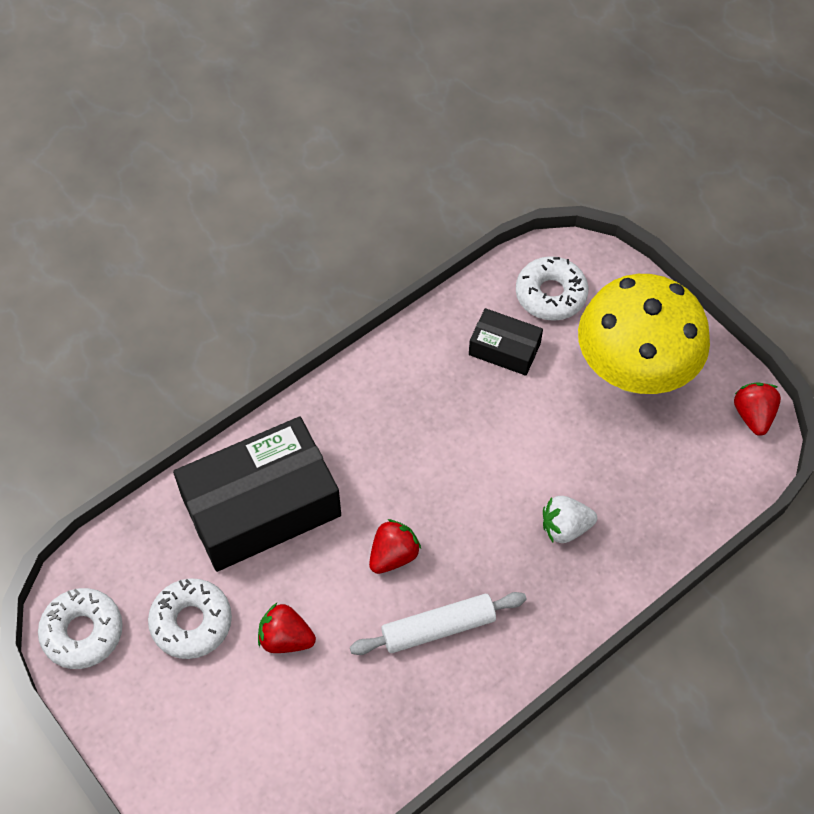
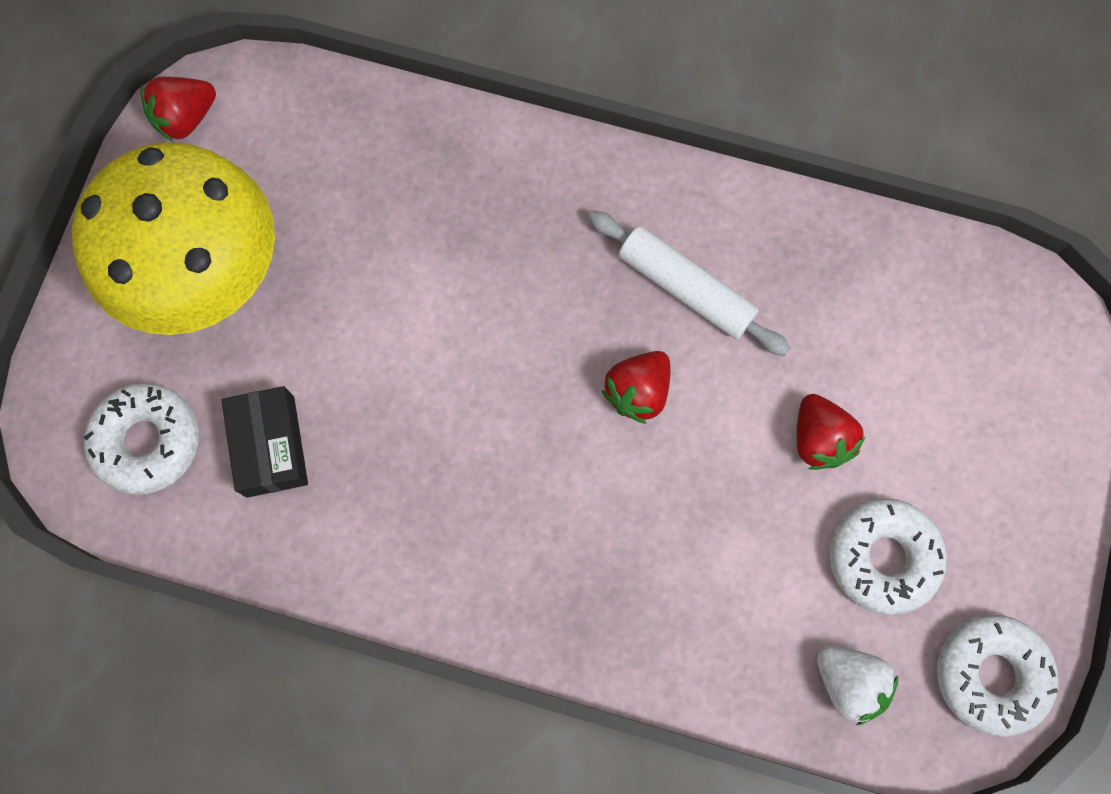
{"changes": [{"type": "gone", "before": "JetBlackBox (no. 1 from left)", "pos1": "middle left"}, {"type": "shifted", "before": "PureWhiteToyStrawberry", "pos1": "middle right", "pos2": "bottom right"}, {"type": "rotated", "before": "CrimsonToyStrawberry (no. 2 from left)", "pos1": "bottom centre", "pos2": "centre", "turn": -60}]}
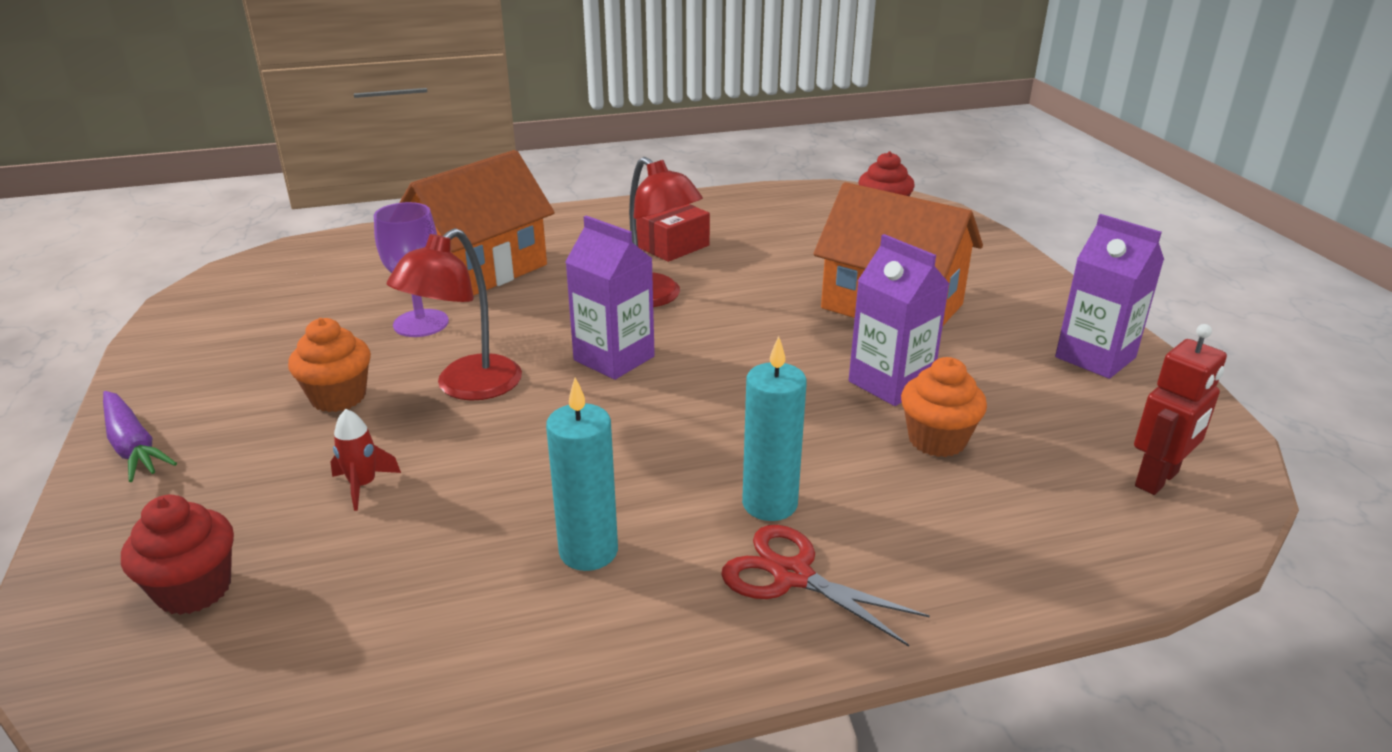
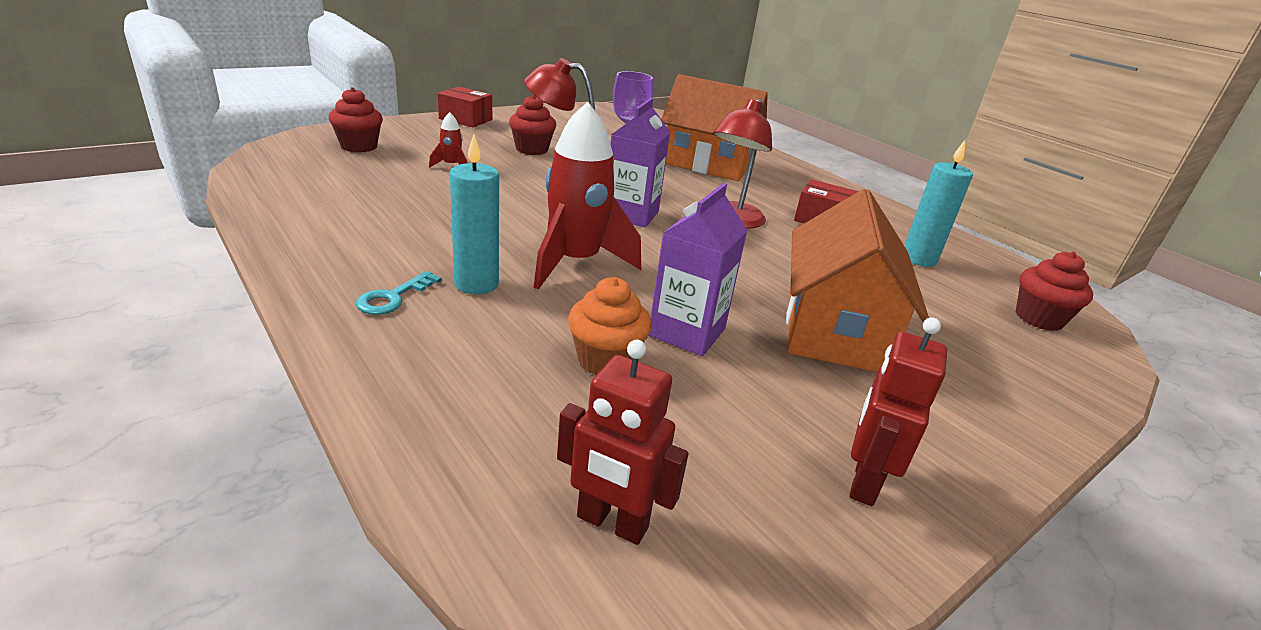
{"changes": [{"type": "swapped", "before": "VioletCarton (no. 3 from left)", "after": "CrimsonToyRobot (no. 2 from left)", "pos1": "middle right", "pos2": "middle right"}, {"type": "repainted", "before": "BrightOrangeCupcake (no. 1 from left)", "after": "CrimsonCupcake (no. 2 from left)", "pos1": "middle left", "pos2": "top centre"}, {"type": "shifted", "before": "TurquoisePillarCandle (no. 1 from left in the first image)", "after": "TurquoisePillarCandle (no. 2 from left)", "pos1": "centre", "pos2": "top right"}, {"type": "swapped", "before": "VioletRootVegetable", "after": "CrimsonBox (no. 1 from left)", "pos1": "middle left", "pos2": "top centre"}, {"type": "swapped", "before": "CrimsonShears", "after": "TurquoiseDoorKey", "pos1": "bottom centre", "pos2": "middle left"}, {"type": "new", "after": "CrimsonSpaceship (no. 2 from left)", "pos2": "top centre"}]}
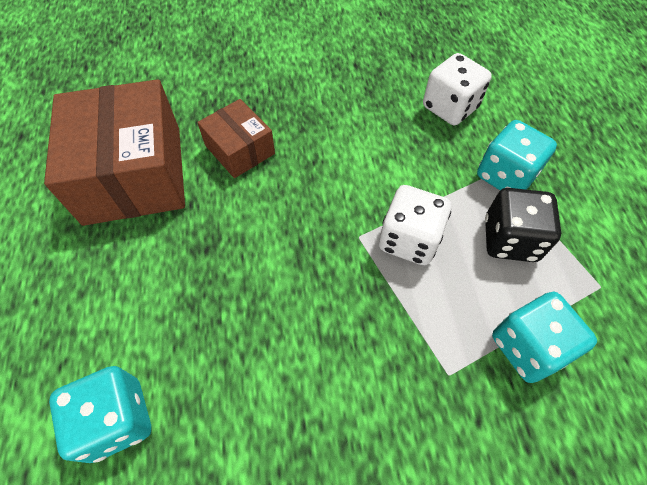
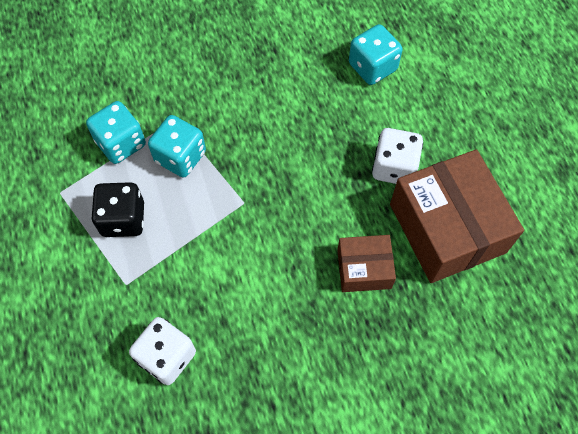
{"changes": [{"type": "rotated", "before": "DarkBrownBox (no. 2 from left in the first image)", "pos1": "top centre", "pos2": "centre", "turn": -45}, {"type": "shifted", "before": "TurquoiseDie (no. 2 from left)", "pos1": "top right", "pos2": "middle left"}, {"type": "shifted", "before": "PureWhiteDie (no. 1 from left in the first image)", "after": "PureWhiteDie (no. 2 from left)", "pos1": "centre", "pos2": "middle right"}]}
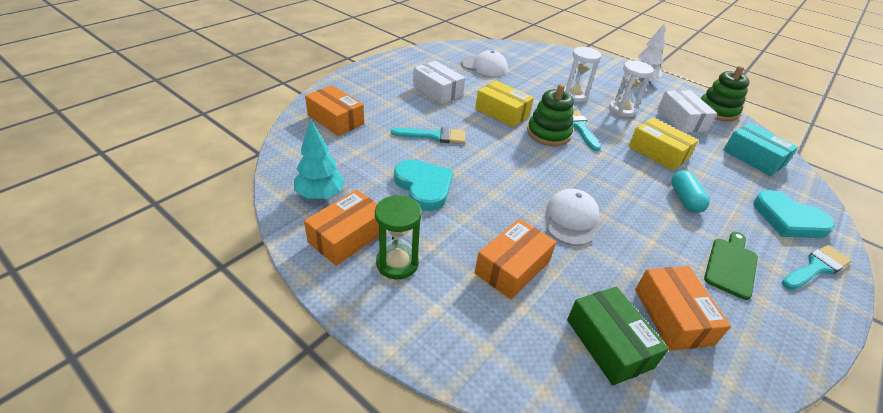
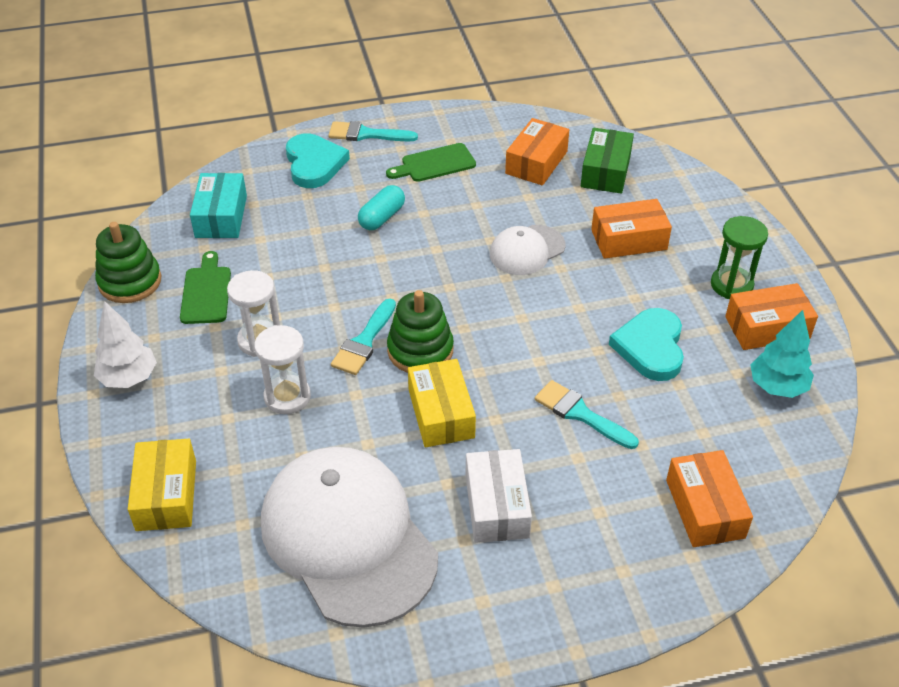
{"changes": [{"type": "scaled", "before": "PureWhiteBaseballCap (no. 1 from left)", "pos1": "top centre", "pos2": "bottom centre", "scale": 2.03}, {"type": "swapped", "before": "PureWhiteBox (no. 2 from left)", "after": "LeafGreenBreadBoard (no. 1 from left)", "pos1": "top right", "pos2": "middle left"}, {"type": "shifted", "before": "YellowBox (no. 2 from left in the first image)", "after": "YellowBox (no. 1 from left)", "pos1": "middle right", "pos2": "bottom left"}]}
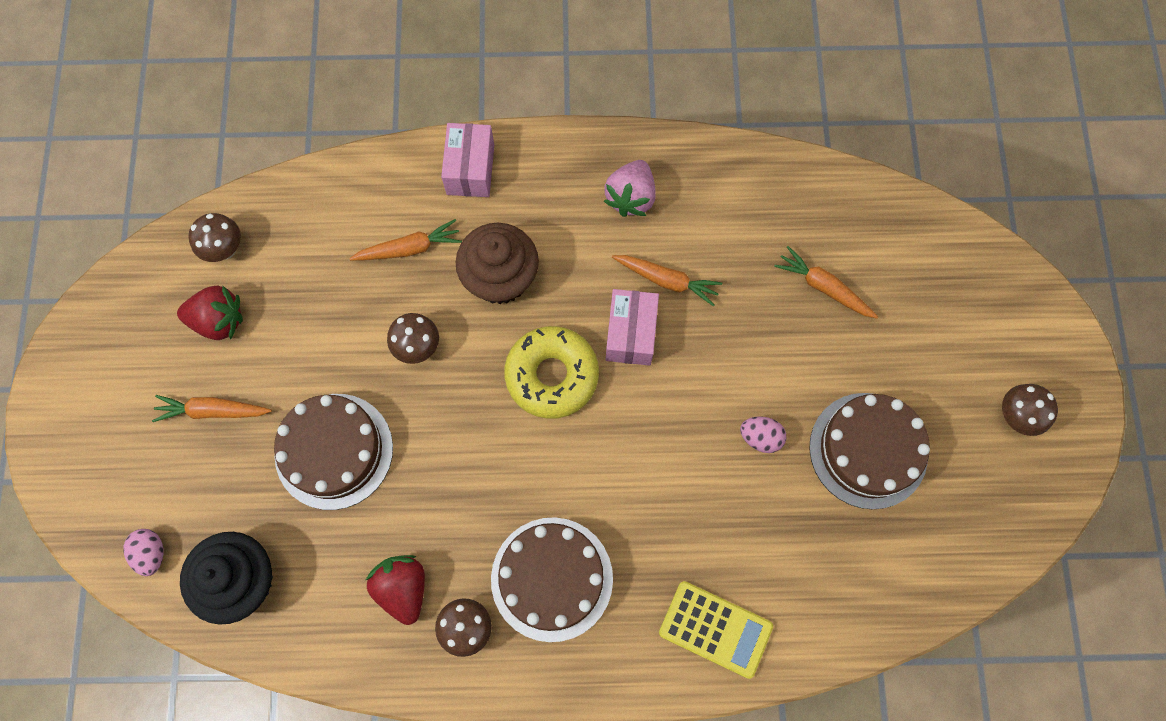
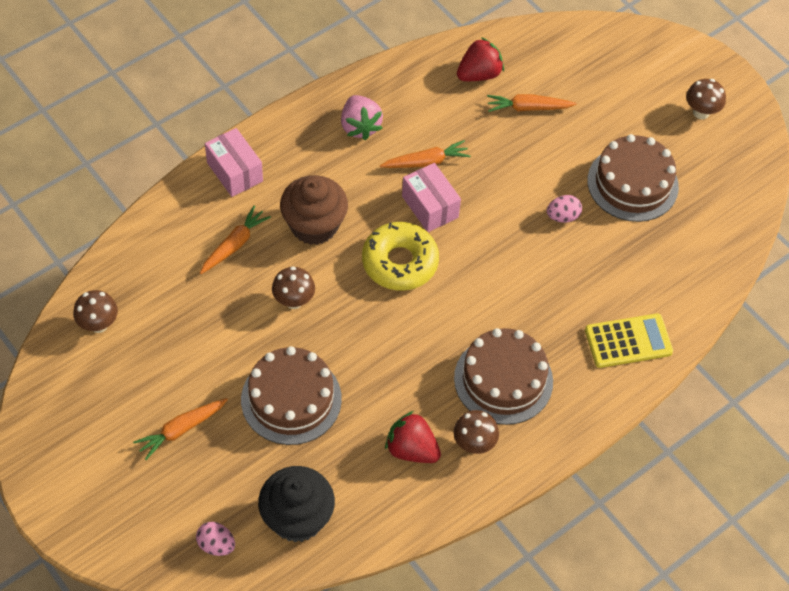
{"changes": [{"type": "shifted", "before": "CrimsonToyStrawberry (no. 1 from left in the first image)", "after": "CrimsonToyStrawberry (no. 2 from left)", "pos1": "middle left", "pos2": "top centre"}]}
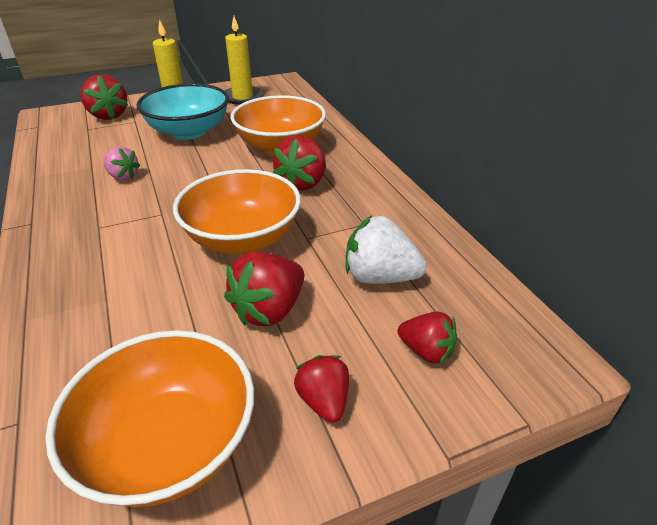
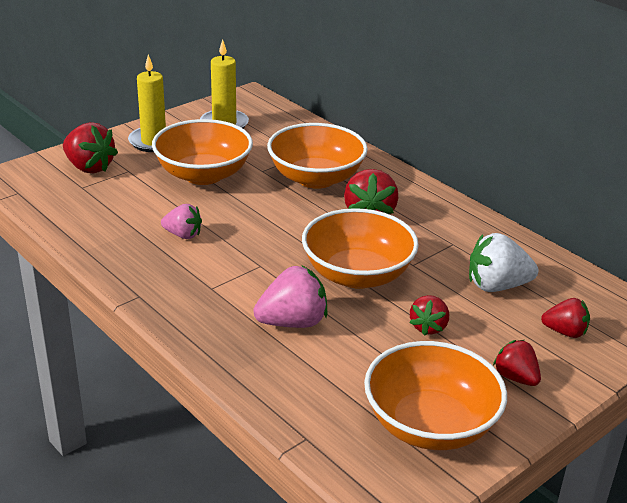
{"changes": [{"type": "repainted", "before": "TurquoiseDeepDish", "after": "BrightOrangeDeepDish (no. 1 from left)", "pos1": "top left", "pos2": "top left"}, {"type": "scaled", "before": "CrimsonToyStrawberry (no. 2 from left in the first image)", "pos1": "centre", "pos2": "middle right", "scale": 0.63}, {"type": "new", "after": "PinkToyStrawberry (no. 2 from left)", "pos2": "centre"}]}
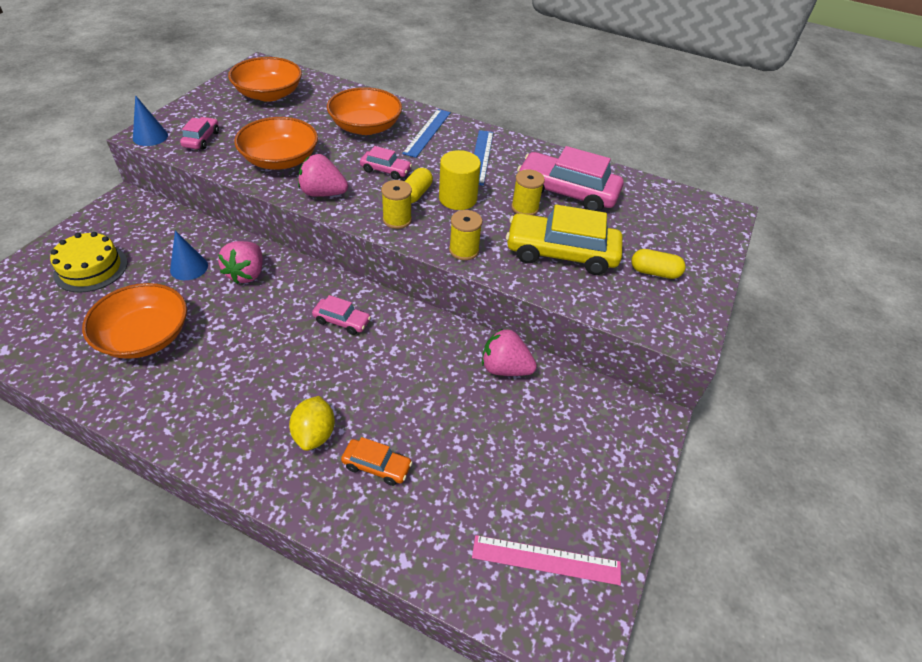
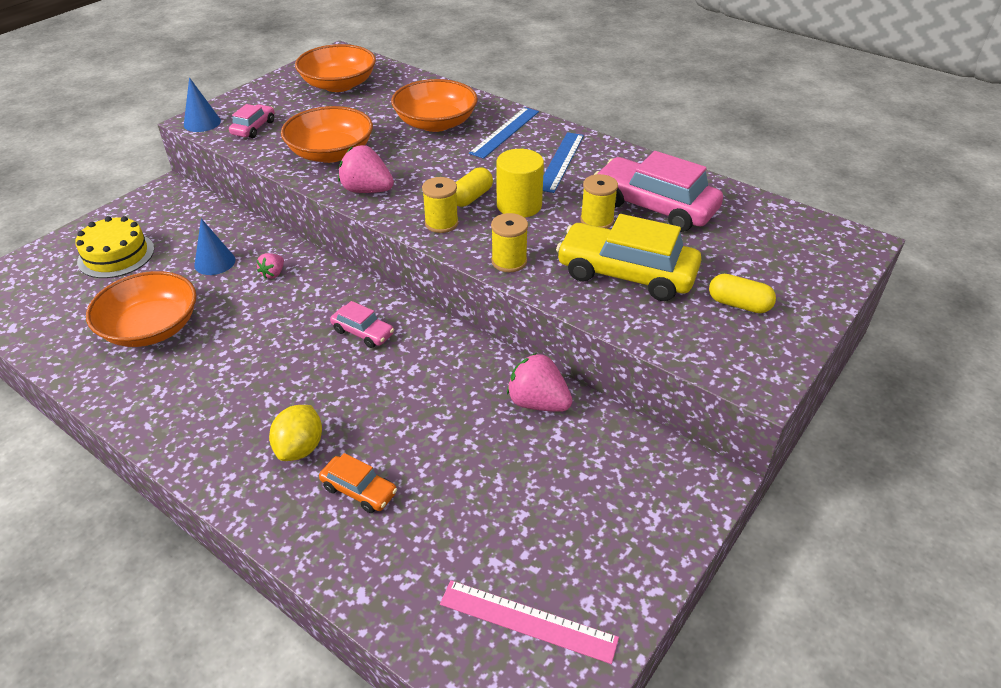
{"changes": [{"type": "gone", "before": "PinkToyCar (no. 3 from left)", "pos1": "top centre"}, {"type": "scaled", "before": "PinkToyStrawberry (no. 1 from left)", "pos1": "middle left", "pos2": "middle left", "scale": 0.54}]}
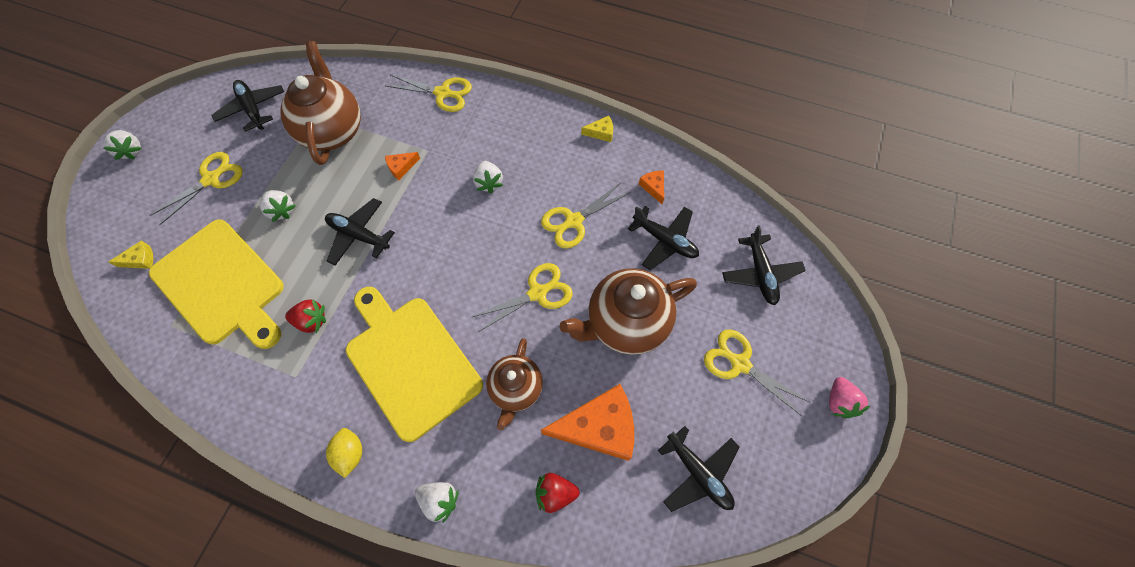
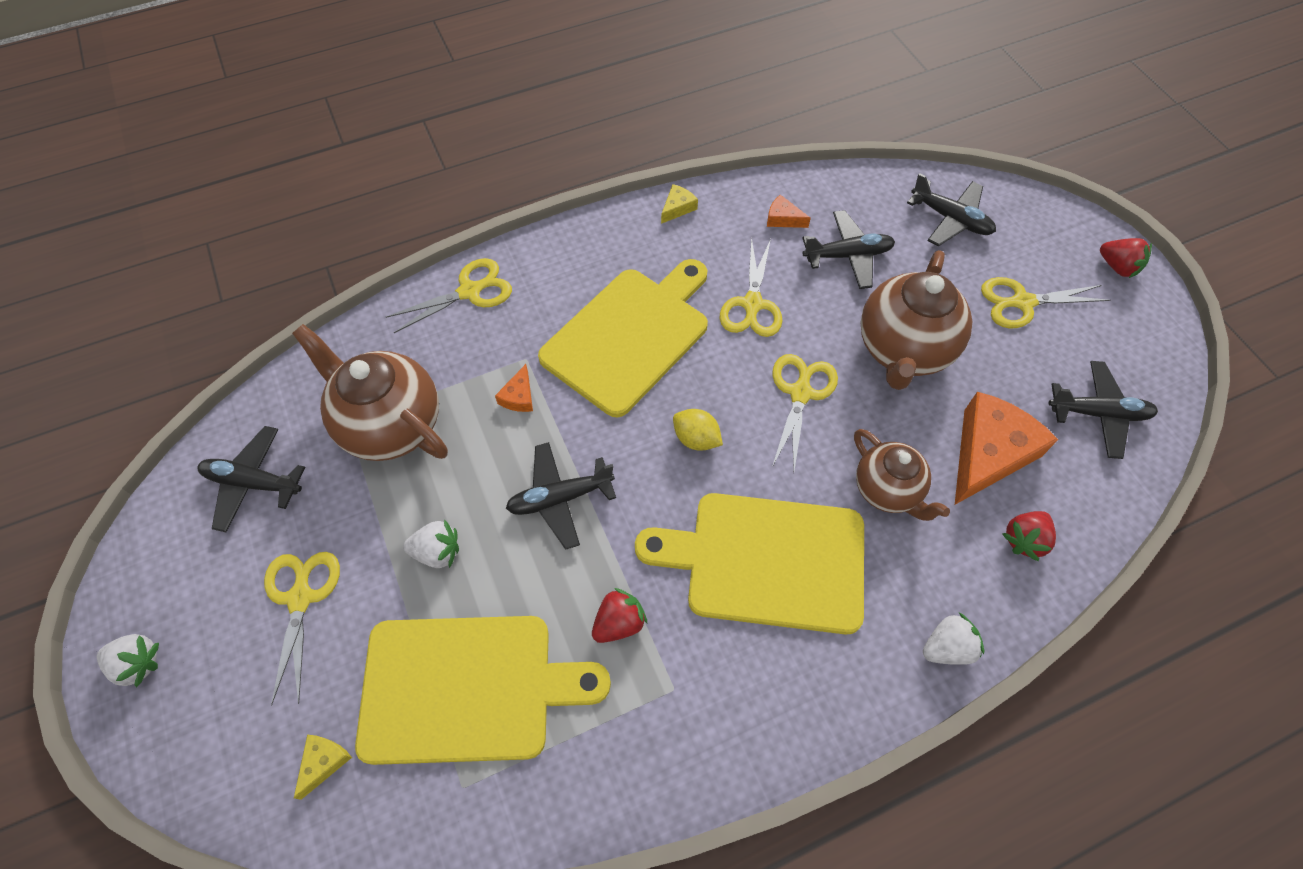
{"changes": [{"type": "swapped", "before": "PureWhiteToyStrawberry (no. 4 from left)", "after": "YellowBreadBoard (no. 2 from left)", "pos1": "top centre", "pos2": "centre"}, {"type": "repainted", "before": "PinkToyStrawberry", "after": "CrimsonToyStrawberry (no. 3 from left)", "pos1": "bottom right", "pos2": "top right"}, {"type": "shifted", "before": "YellowCitrusFruit", "pos1": "bottom left", "pos2": "centre"}]}
